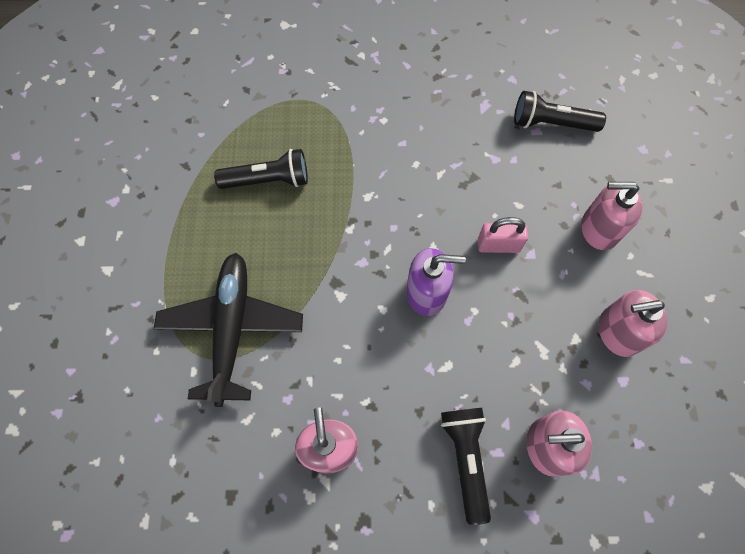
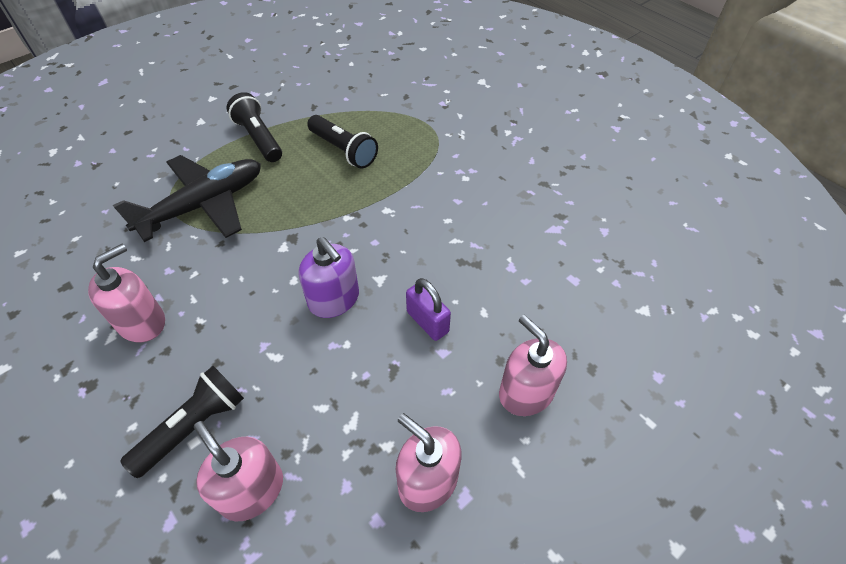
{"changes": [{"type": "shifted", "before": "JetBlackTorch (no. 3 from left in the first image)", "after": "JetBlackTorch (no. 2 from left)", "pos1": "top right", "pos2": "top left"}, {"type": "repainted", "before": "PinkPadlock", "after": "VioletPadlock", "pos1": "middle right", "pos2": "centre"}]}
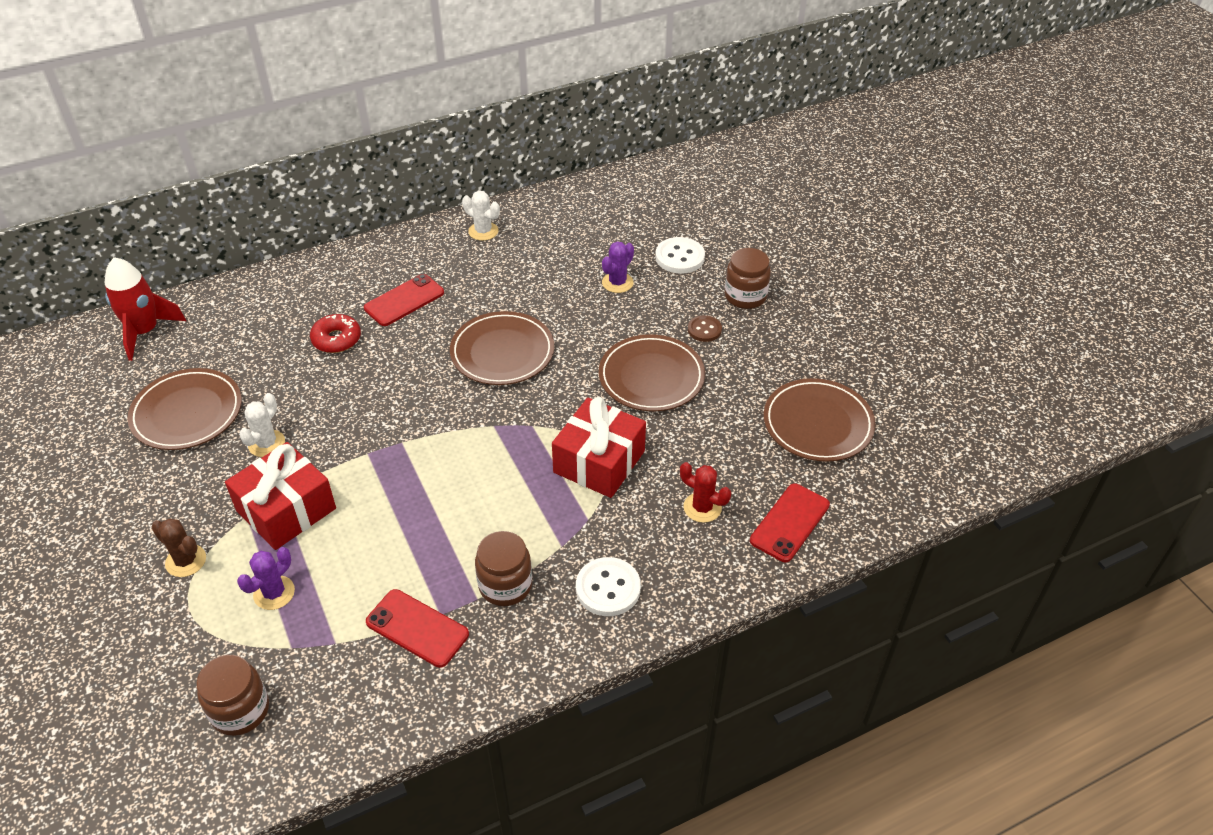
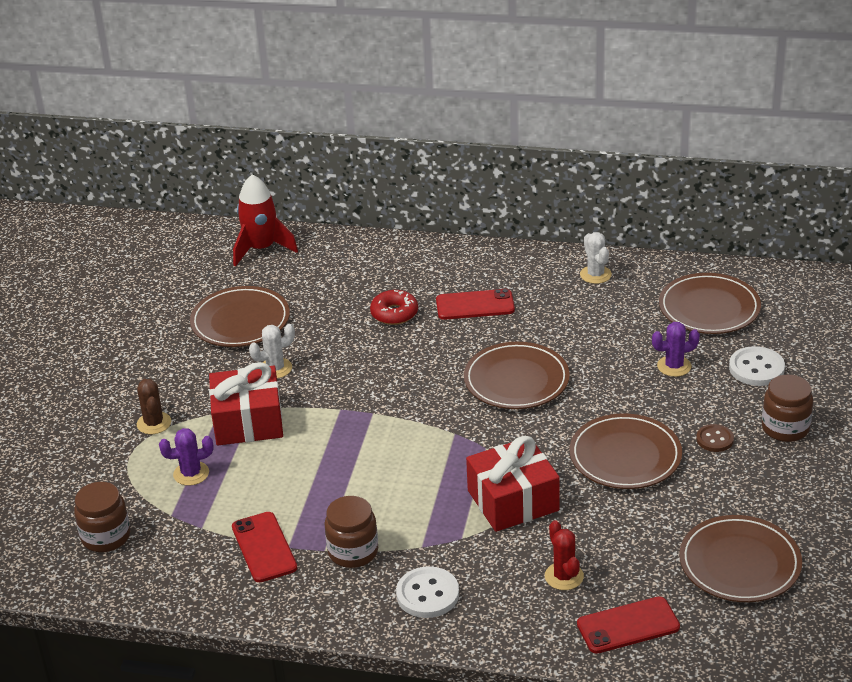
{"changes": [{"type": "new", "after": "DarkBrownPlate (no. 4 from left)", "pos2": "middle right"}]}
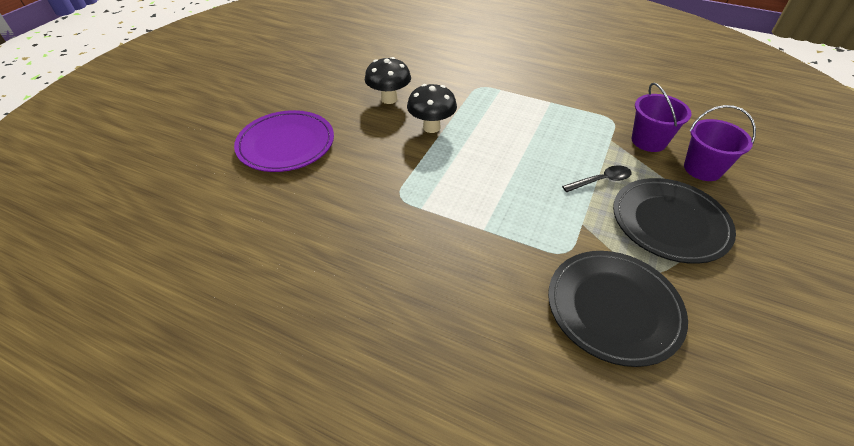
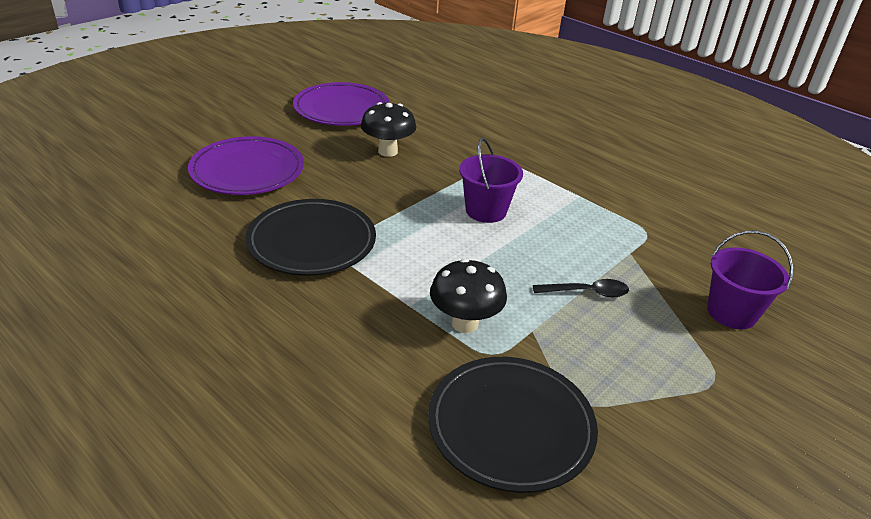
{"changes": [{"type": "shifted", "before": "VioletPail (no. 1 from left)", "pos1": "top right", "pos2": "centre"}, {"type": "shifted", "before": "JetBlackFungus (no. 2 from left)", "pos1": "top centre", "pos2": "centre"}, {"type": "shifted", "before": "JetBlackPlate (no. 2 from left in the first image)", "after": "JetBlackPlate (no. 1 from left)", "pos1": "middle right", "pos2": "centre"}, {"type": "new", "after": "VioletPlate (no. 2 from left)", "pos2": "top centre"}]}
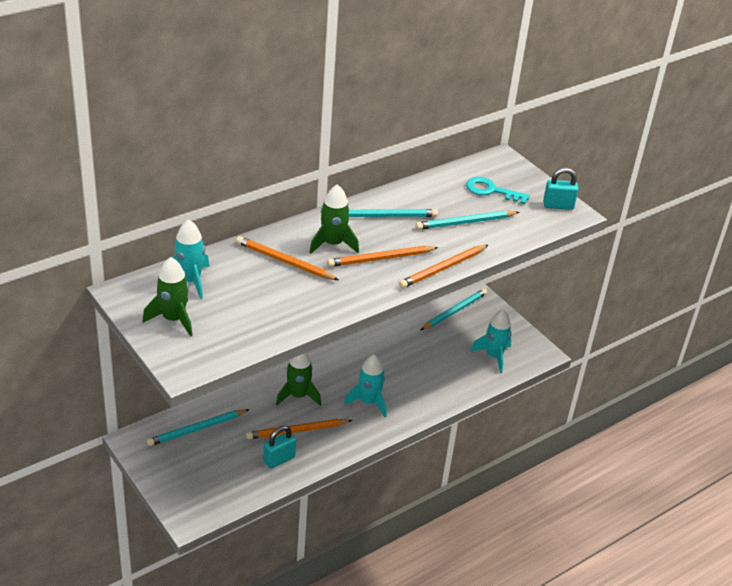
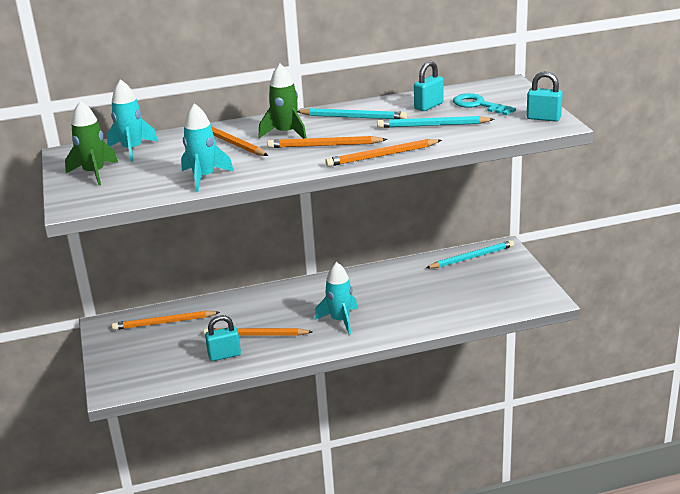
{"changes": [{"type": "shifted", "before": "TurquoiseSpaceship (no. 3 from left in the first image)", "after": "TurquoiseSpaceship (no. 2 from left)", "pos1": "middle right", "pos2": "top left"}, {"type": "gone", "before": "LeafGreenSpaceship (no. 2 from left)", "pos1": "centre"}, {"type": "repainted", "before": "TurquoiseLeadPencil (no. 1 from left)", "after": "BrightOrangeLeadPencil (no. 1 from left)", "pos1": "bottom left", "pos2": "middle left"}, {"type": "new", "after": "TurquoisePadlock (no. 2 from left)", "pos2": "top centre"}]}
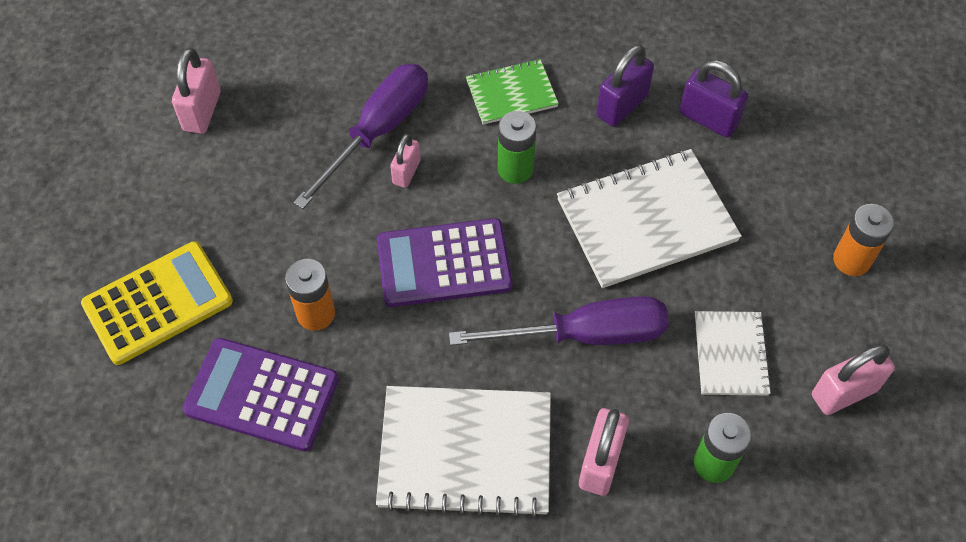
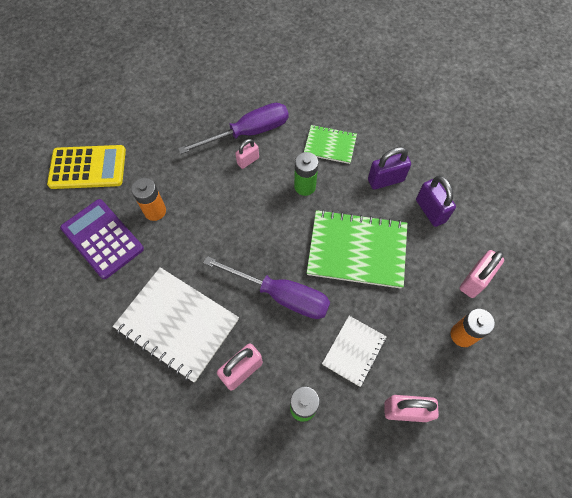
{"changes": [{"type": "shifted", "before": "PinkPadlock (no. 1 from left in the first image)", "after": "PinkPadlock (no. 4 from left)", "pos1": "top left", "pos2": "middle right"}, {"type": "repainted", "before": "PureWhiteExerciseBook (no. 2 from left)", "after": "LeafGreenExerciseBook (no. 2 from left)", "pos1": "middle right", "pos2": "centre"}, {"type": "gone", "before": "VioletAddingMachine (no. 2 from left)", "pos1": "centre"}]}
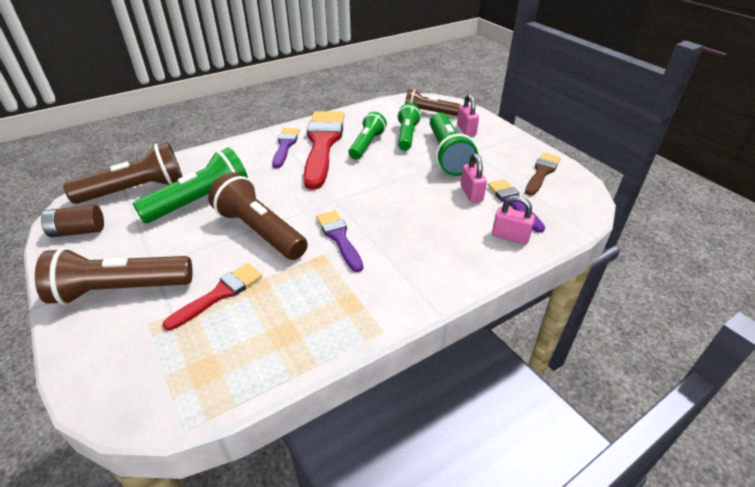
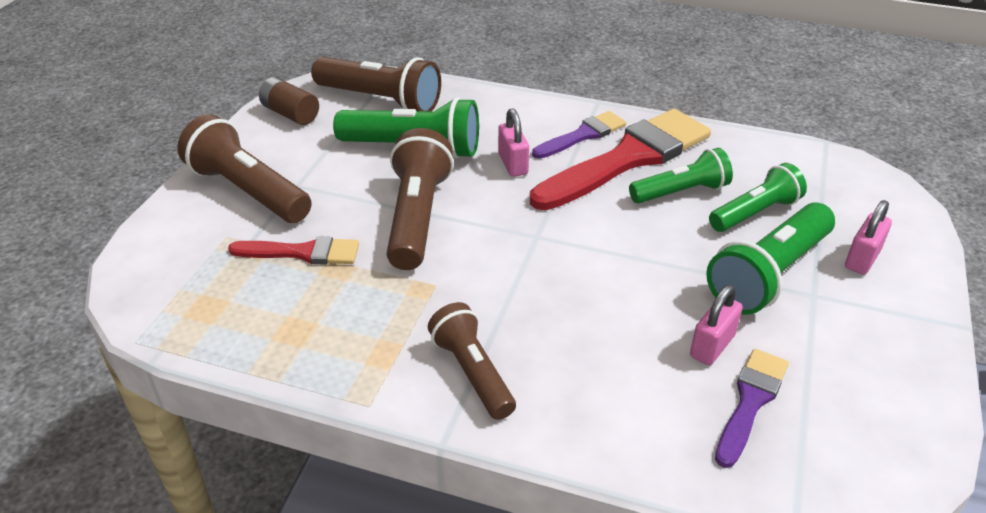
{"changes": [{"type": "shifted", "before": "DarkBrownTorch (no. 4 from left)", "pos1": "top centre", "pos2": "bottom centre"}, {"type": "gone", "before": "DarkBrownPaintbrush", "pos1": "middle right"}, {"type": "shifted", "before": "PinkPadlock (no. 3 from left in the first image)", "after": "PinkPadlock (no. 1 from left)", "pos1": "middle right", "pos2": "top centre"}, {"type": "gone", "before": "VioletPaintbrush (no. 2 from left)", "pos1": "centre"}]}
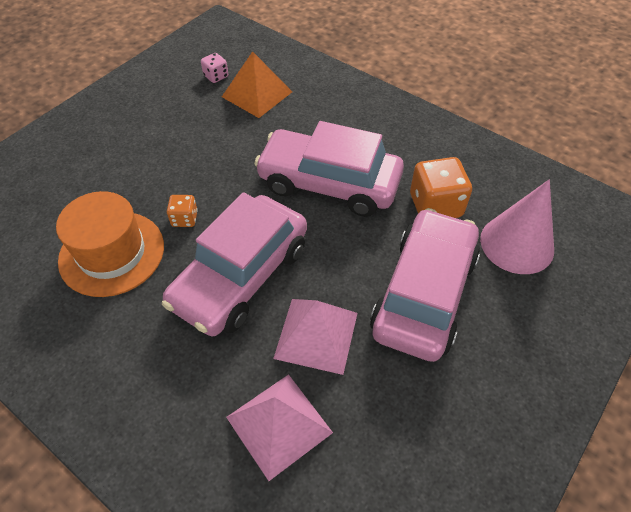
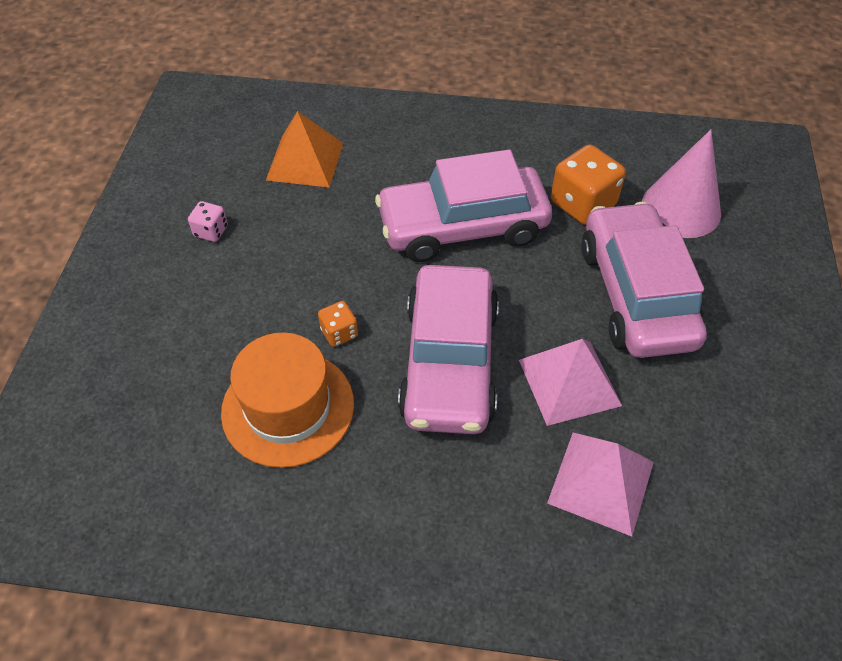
{"changes": [{"type": "shifted", "before": "PinkDie", "pos1": "top centre", "pos2": "middle left"}]}
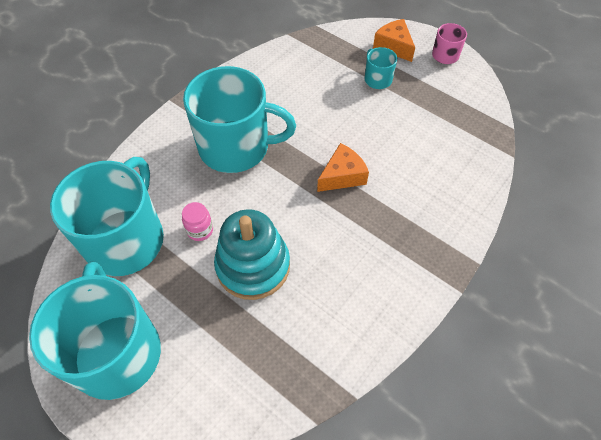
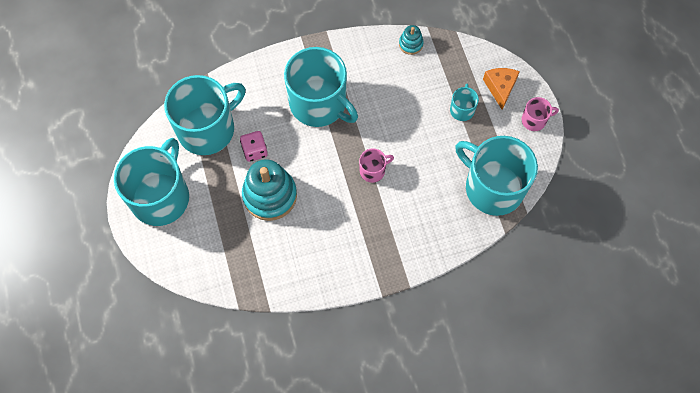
{"changes": [{"type": "swapped", "before": "BrightOrangeCheeseWedge (no. 1 from left)", "after": "PinkTeaMug (no. 1 from left)", "pos1": "centre", "pos2": "centre"}, {"type": "swapped", "before": "PinkJamJar", "after": "PinkDie", "pos1": "middle left", "pos2": "centre"}, {"type": "new", "after": "TurquoiseRingStacker (no. 2 from left)", "pos2": "top centre"}, {"type": "new", "after": "TurquoiseTeaMug (no. 5 from left)", "pos2": "middle right"}]}
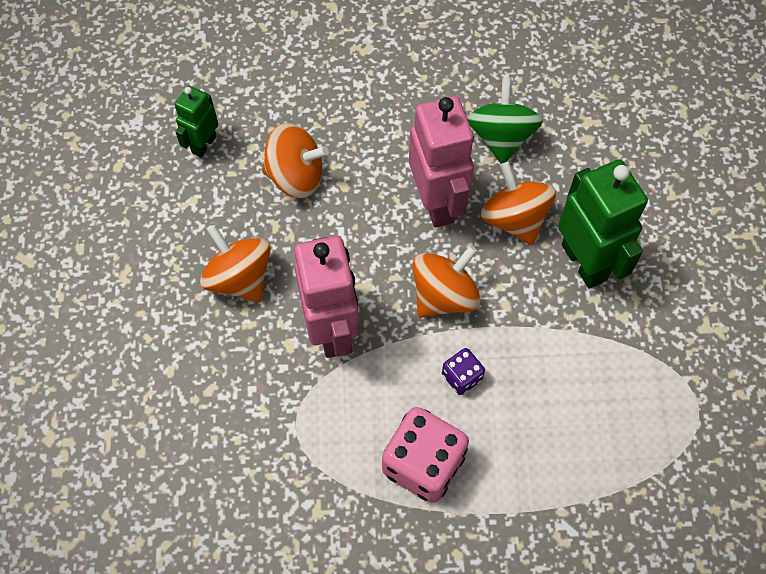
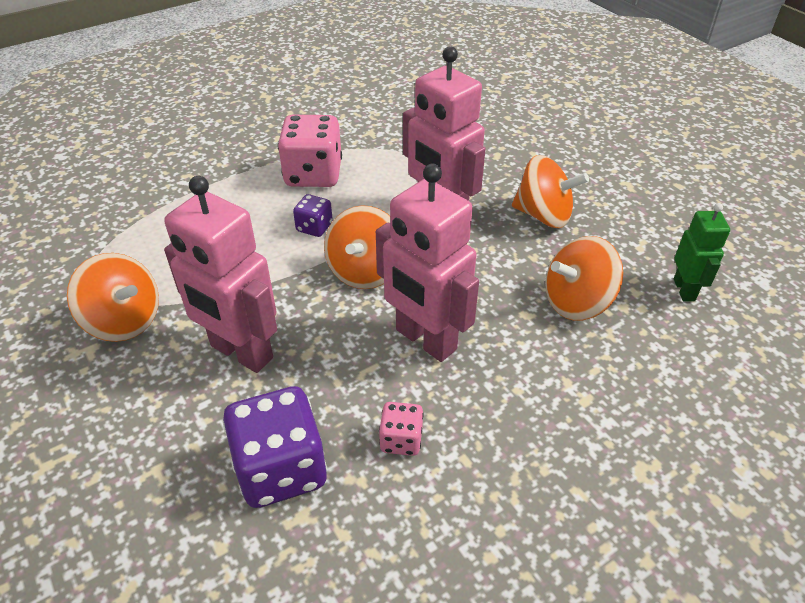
{"changes": [{"type": "swapped", "before": "LeafGreenWhirligig", "after": "PinkDie (no. 2 from left)", "pos1": "top centre", "pos2": "bottom centre"}, {"type": "repainted", "before": "LeafGreenToyRobot (no. 2 from left)", "after": "PinkToyRobot (no. 1 from left)", "pos1": "middle right", "pos2": "middle left"}, {"type": "shifted", "before": "BrightOrangeWhirligig (no. 4 from left in the first image)", "after": "BrightOrangeWhirligig (no. 1 from left)", "pos1": "middle right", "pos2": "middle left"}, {"type": "new", "after": "VioletDie (no. 1 from left)", "pos2": "bottom centre"}]}
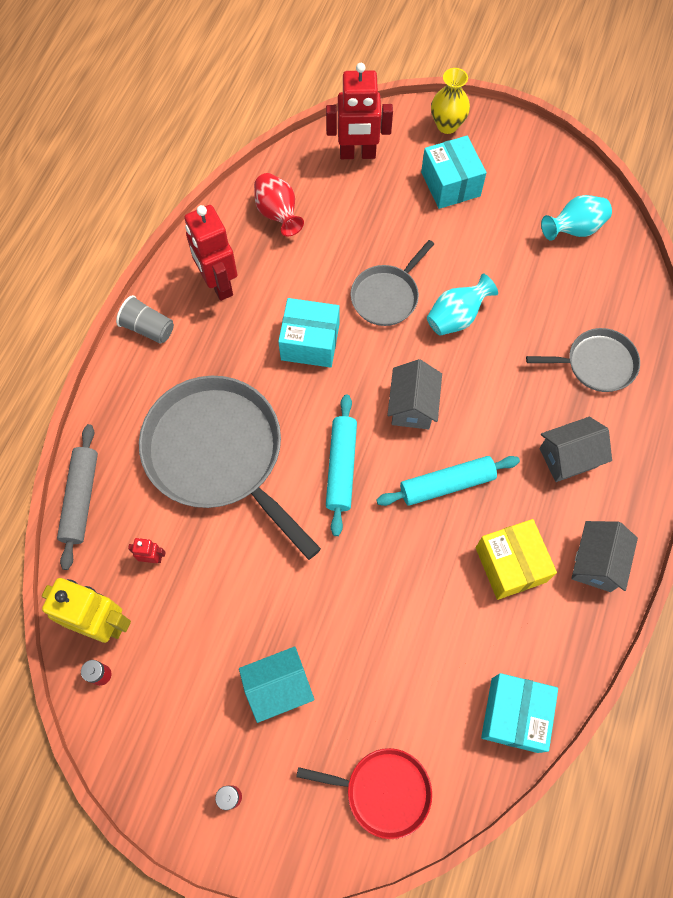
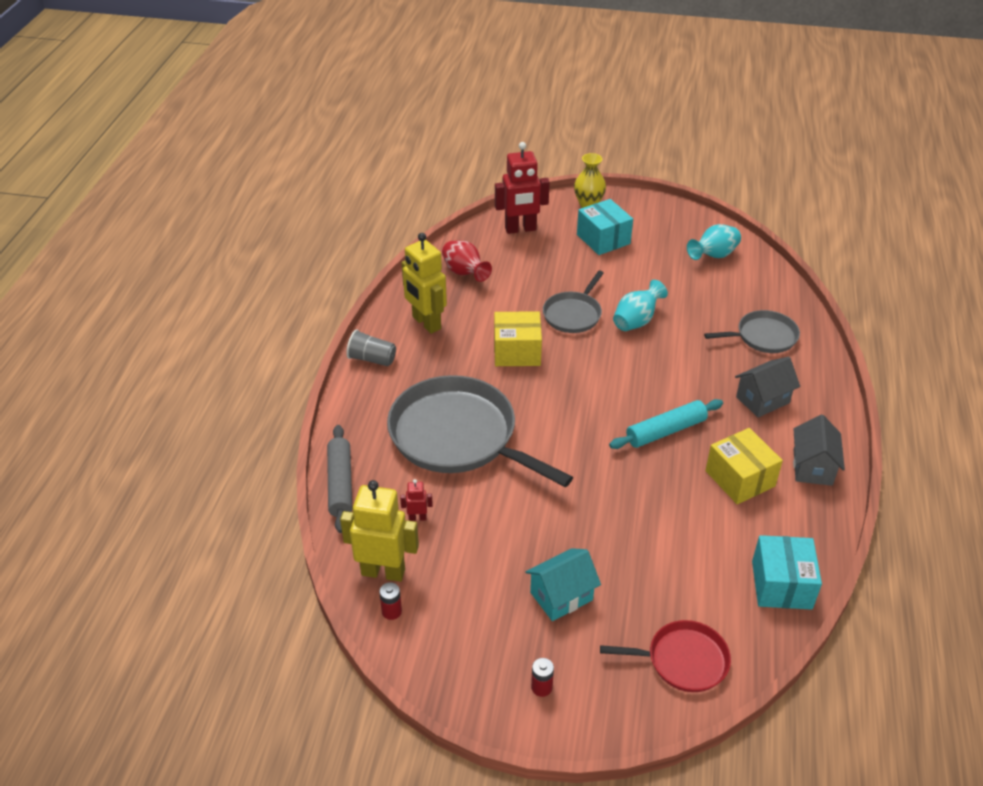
{"changes": [{"type": "repainted", "before": "CrimsonToyRobot (no. 2 from left)", "after": "YellowToyRobot (no. 2 from left)", "pos1": "top left", "pos2": "centre"}, {"type": "repainted", "before": "TurquoiseBox (no. 1 from left)", "after": "YellowBox (no. 1 from left)", "pos1": "centre", "pos2": "centre"}, {"type": "gone", "before": "GrayHouse (no. 1 from left)", "pos1": "centre"}, {"type": "gone", "before": "TurquoiseRollingPin (no. 1 from left)", "pos1": "centre"}]}
